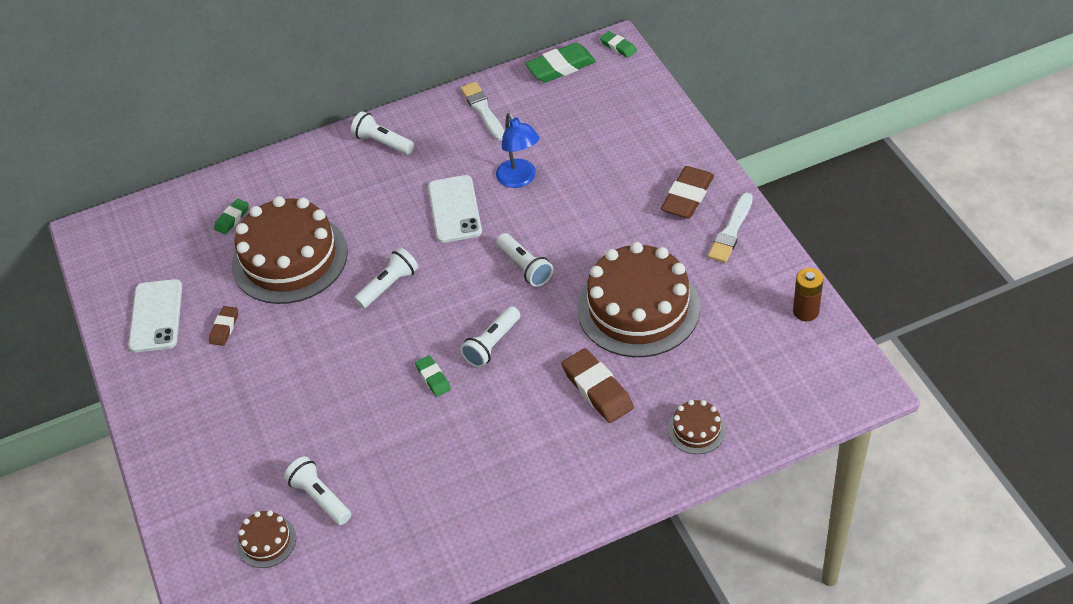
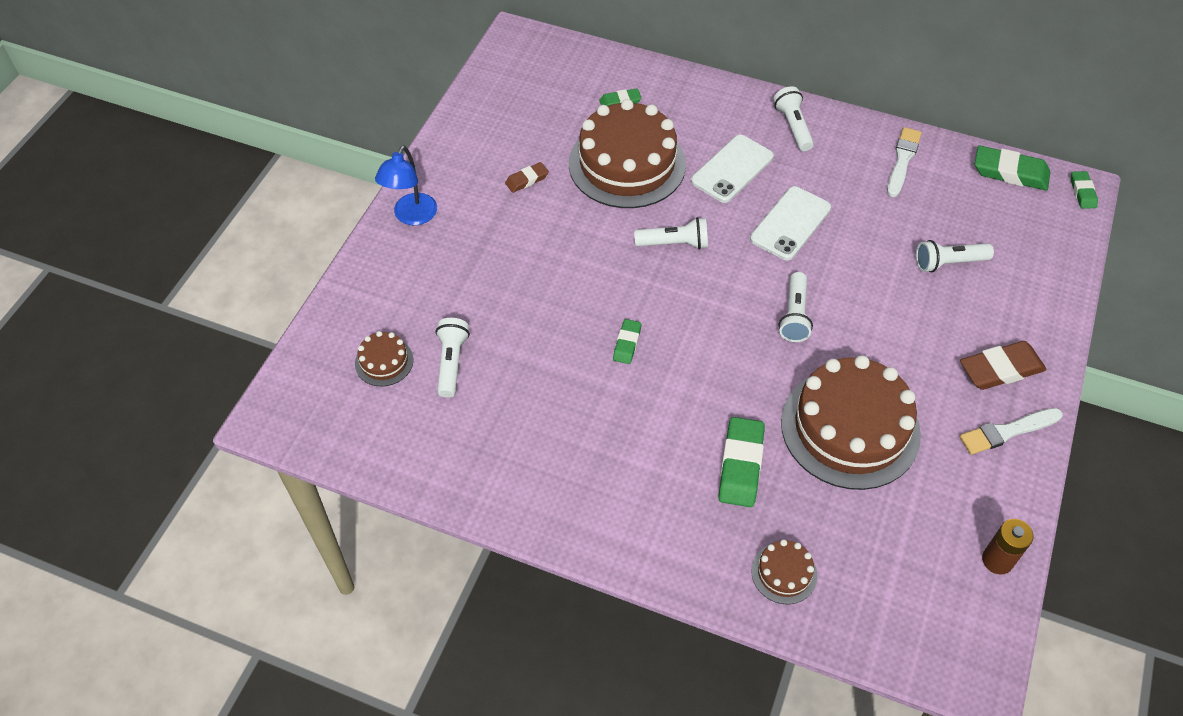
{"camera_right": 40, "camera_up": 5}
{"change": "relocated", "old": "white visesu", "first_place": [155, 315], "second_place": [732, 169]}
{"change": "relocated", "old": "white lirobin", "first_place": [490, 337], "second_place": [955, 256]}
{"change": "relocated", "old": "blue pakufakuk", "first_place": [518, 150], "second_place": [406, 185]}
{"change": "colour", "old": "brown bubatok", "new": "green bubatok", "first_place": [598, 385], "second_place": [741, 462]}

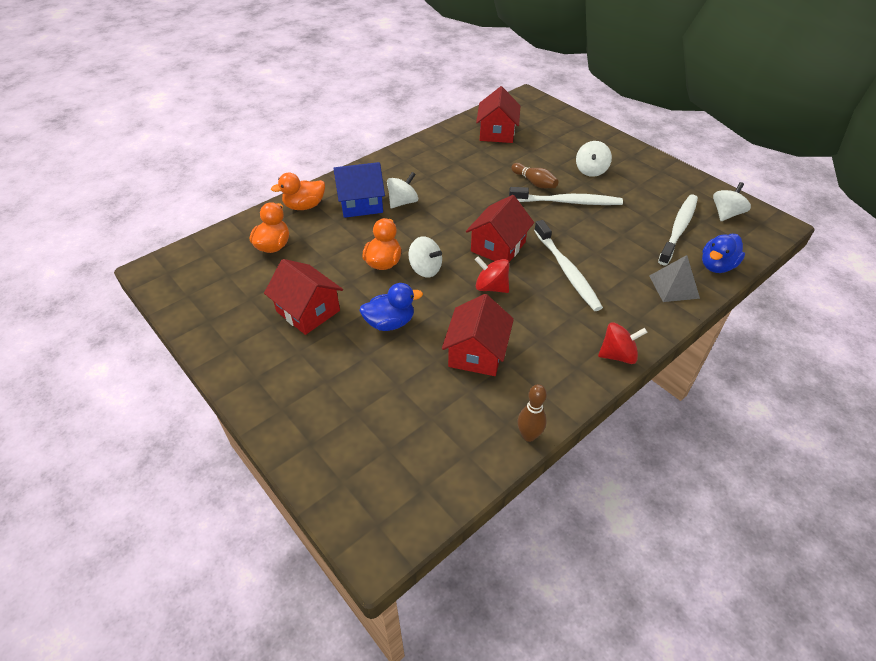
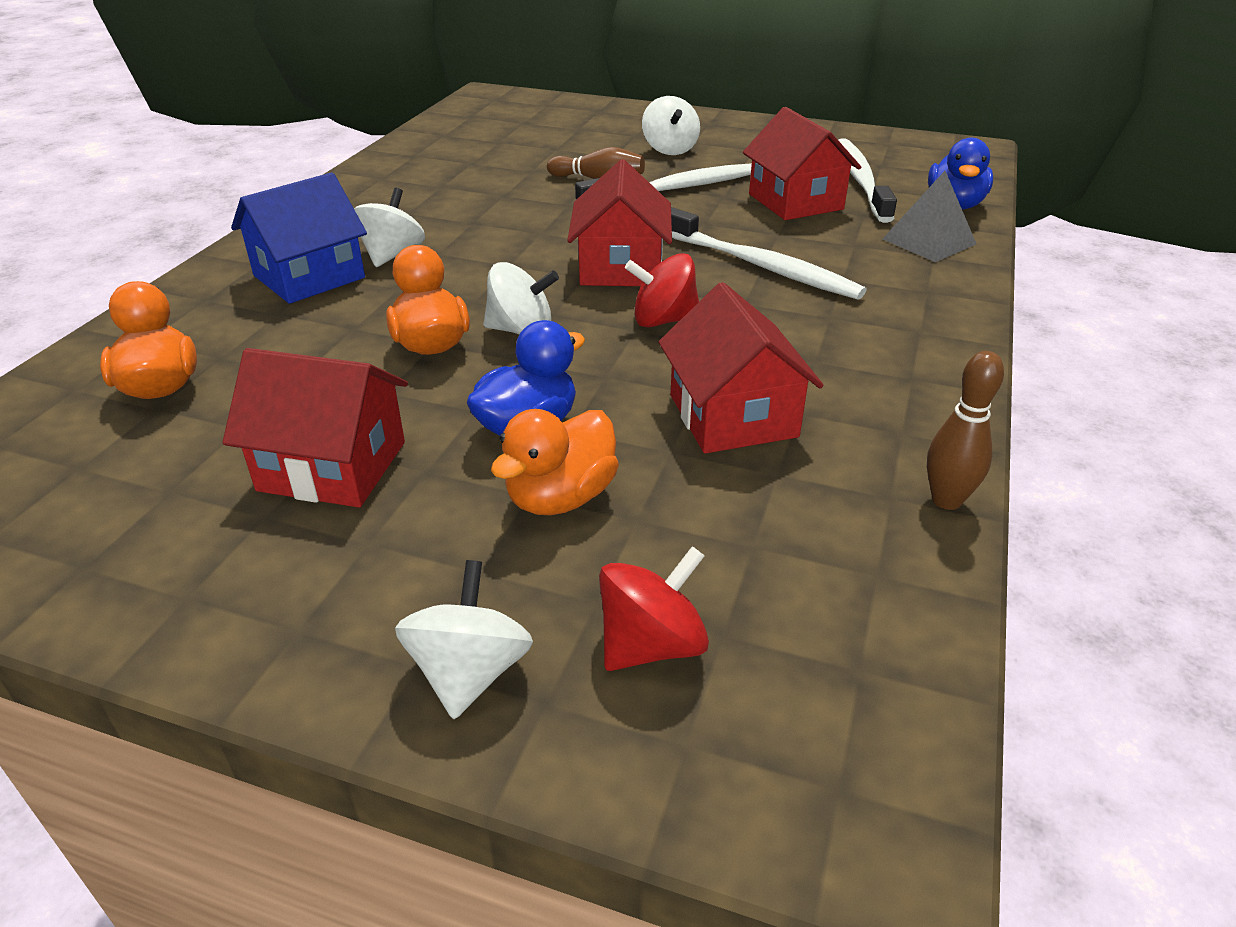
{"camera_right": -30, "camera_up": -10}
{"change": "relocated", "old": "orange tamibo", "first_place": [298, 191], "second_place": [555, 462]}
{"change": "relocated", "old": "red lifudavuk", "first_place": [498, 114], "second_place": [802, 163]}
{"change": "relocated", "old": "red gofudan", "first_place": [623, 343], "second_place": [654, 608]}
{"change": "relocated", "old": "white gofudan", "first_place": [732, 201], "second_place": [464, 639]}

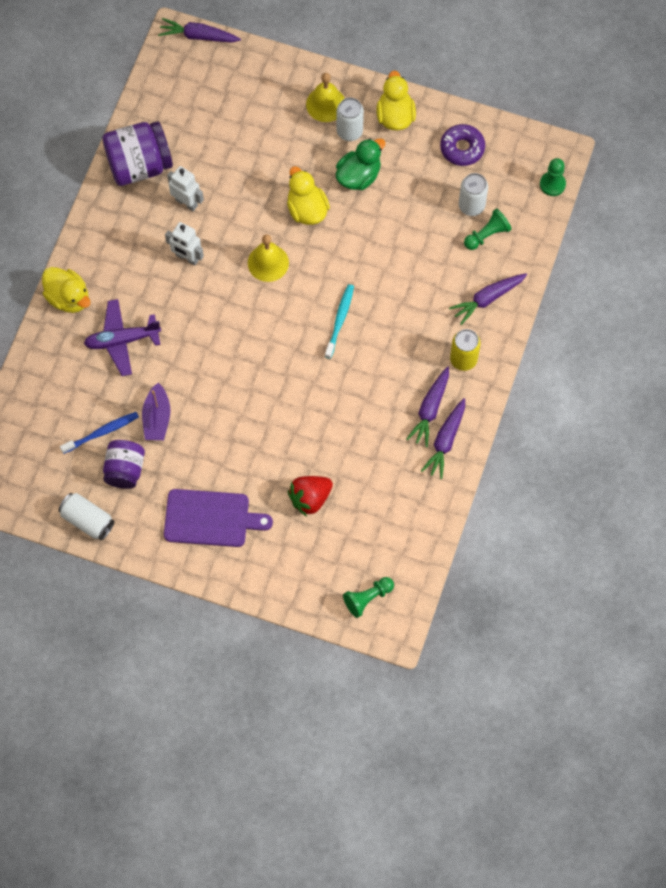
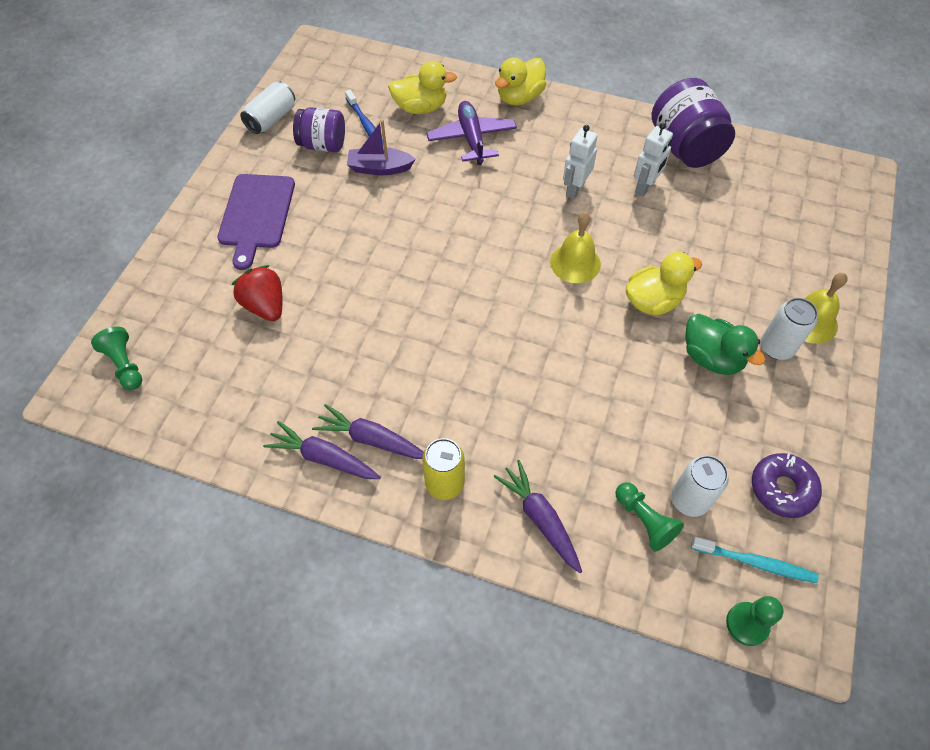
{"camera_right": 90, "camera_up": -10}
{"change": "missing", "old": "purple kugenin", "first_place": [199, 30]}
{"change": "relocated", "old": "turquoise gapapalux", "first_place": [339, 321], "second_place": [755, 560]}
{"change": "relocated", "old": "yellow tamibo", "first_place": [396, 101], "second_place": [422, 87]}

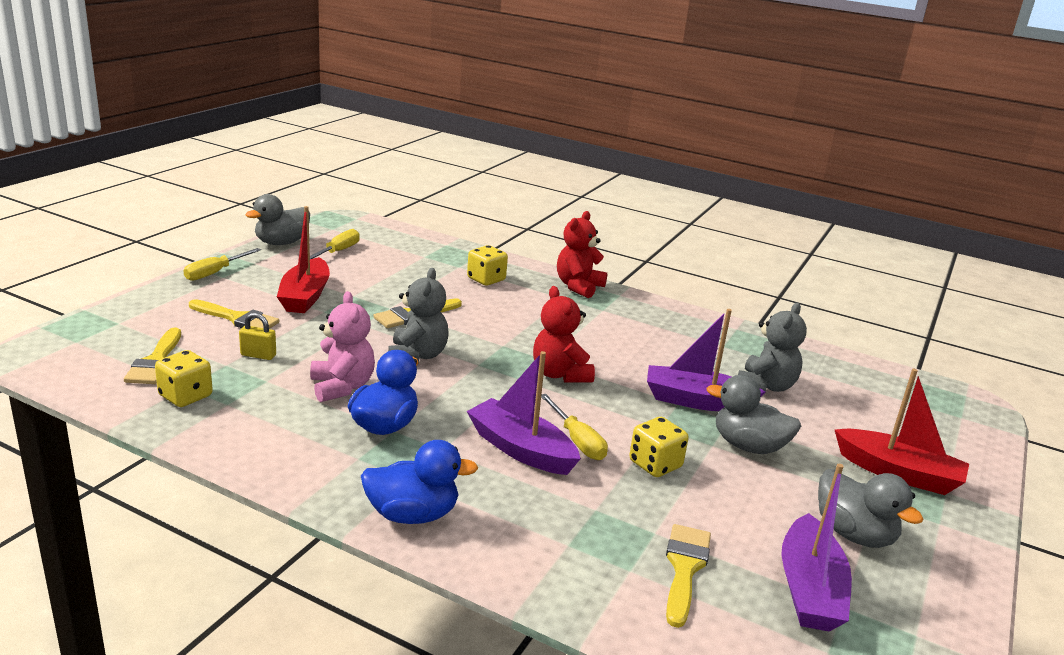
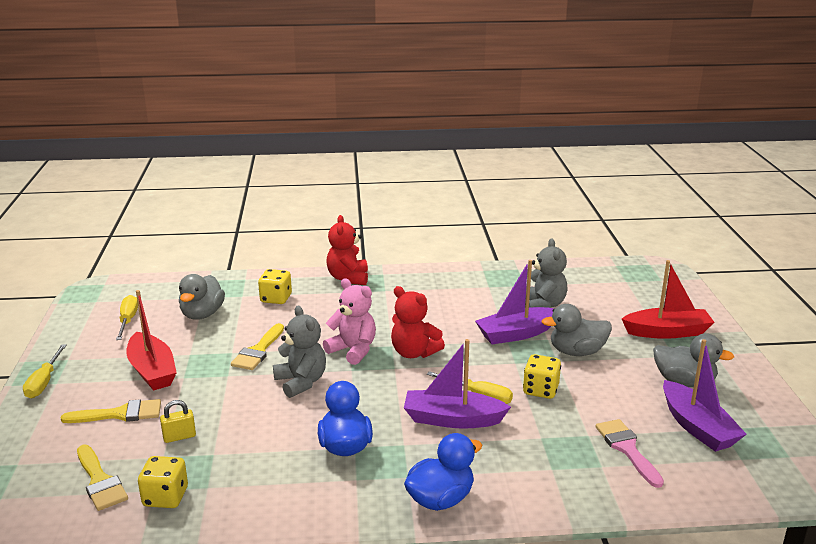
{"camera_right": -30, "camera_up": 0}
{"change": "relocated", "old": "grey tamibo", "first_place": [277, 219], "second_place": [202, 296]}
{"change": "relocated", "old": "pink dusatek", "first_place": [342, 346], "second_place": [349, 321]}
{"change": "colour", "old": "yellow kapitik", "new": "pink kapitik", "first_place": [688, 576], "second_place": [629, 453]}

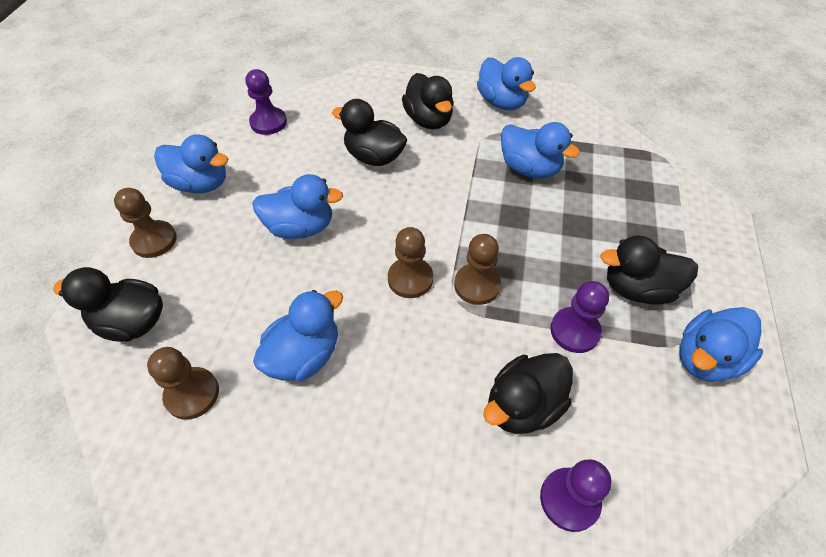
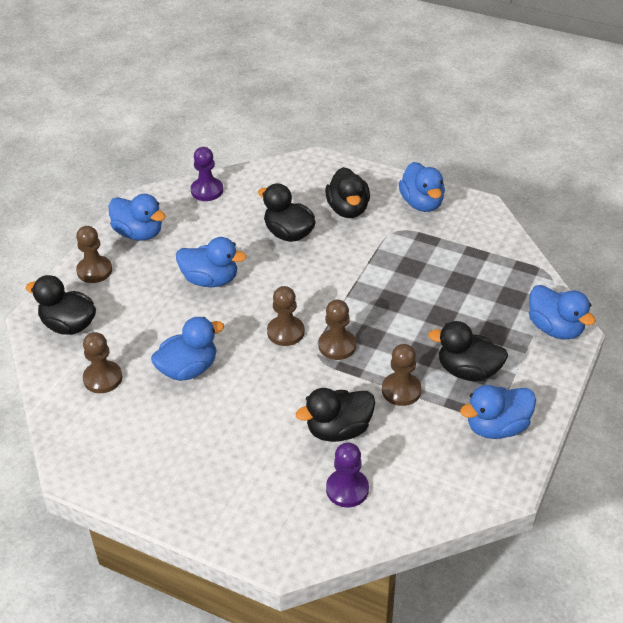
{"camera_right": 15, "camera_up": -10}
{"change": "relocated", "old": "blue tamibo", "first_place": [540, 150], "second_place": [562, 312]}
{"change": "colour", "old": "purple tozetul", "new": "brown tozetul", "first_place": [579, 317], "second_place": [402, 375]}

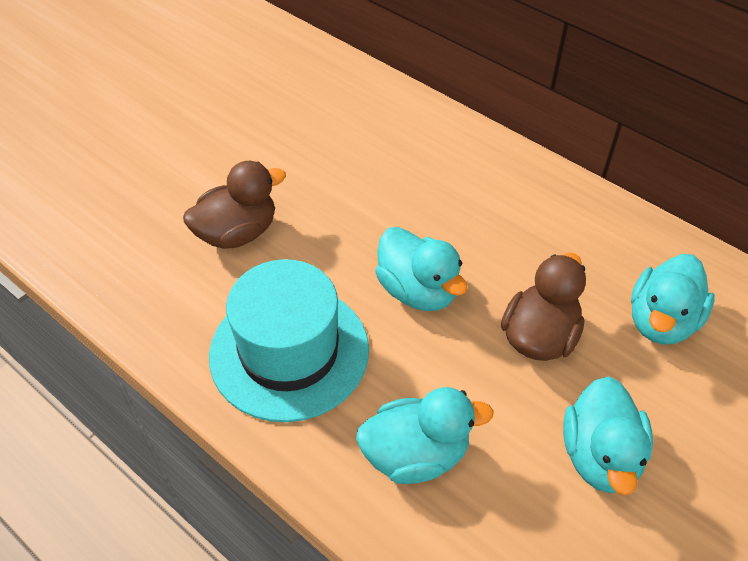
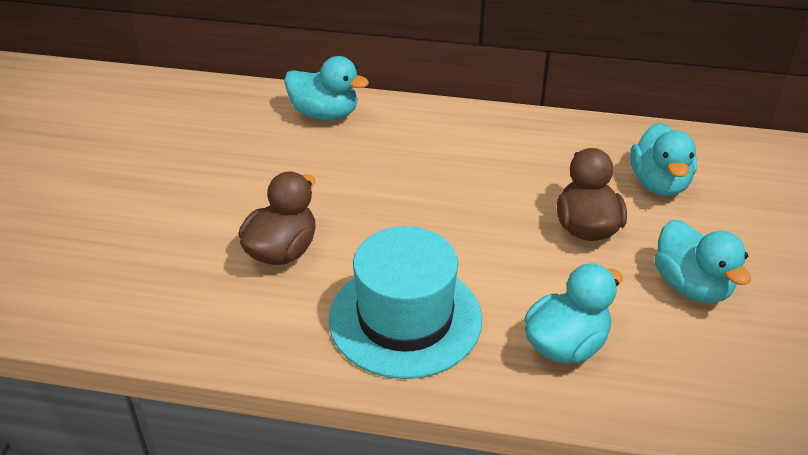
{"camera_right": -30, "camera_up": -10}
{"change": "relocated", "old": "turquoise tamibo", "first_place": [421, 269], "second_place": [326, 88]}

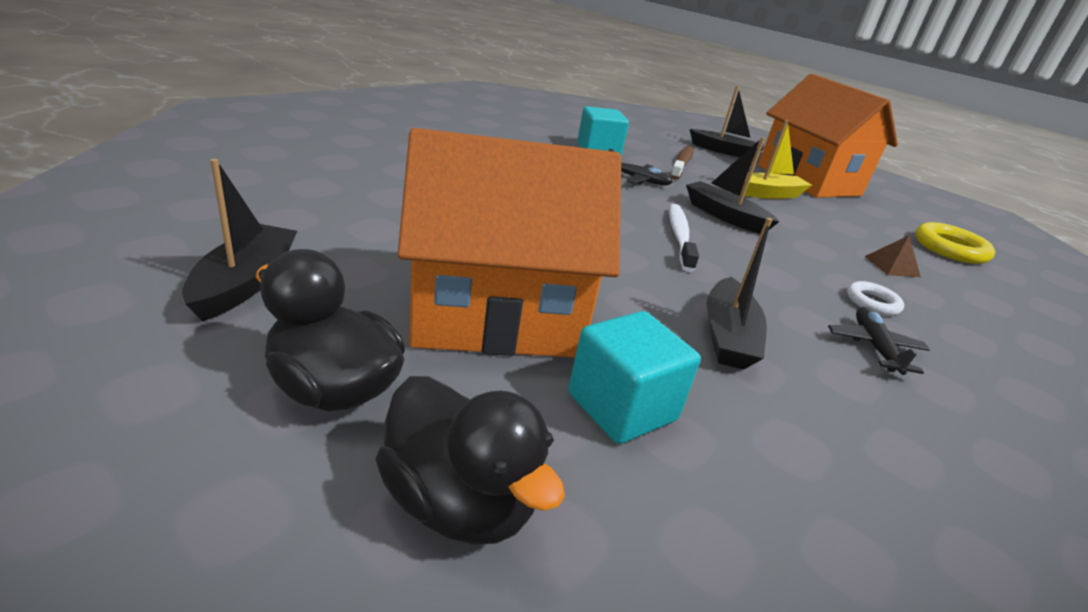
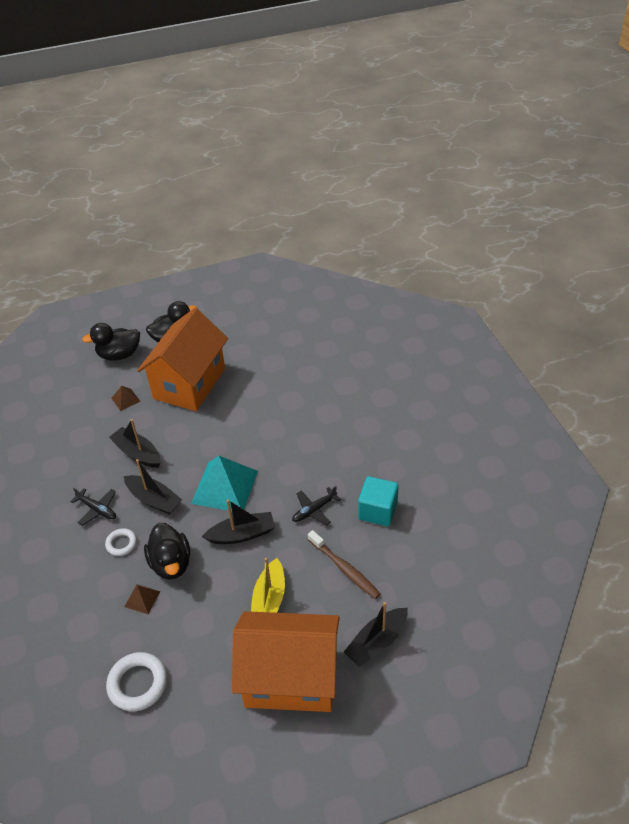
{"camera_right": 125, "camera_up": 15}
{"change": "appeared", "new": "black tamibo", "second_place": [167, 551]}
{"change": "relocated", "old": "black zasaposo", "first_place": [239, 240], "second_place": [153, 486]}
{"change": "exchanged", "old": "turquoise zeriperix", "new": "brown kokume", "first_place": [634, 377], "second_place": [126, 398]}
{"change": "exchanged", "old": "white gapapalux", "new": "turquoise kokume", "first_place": [684, 238], "second_place": [224, 483]}
{"change": "colour", "old": "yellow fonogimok", "new": "white fonogimok", "first_place": [955, 243], "second_place": [136, 681]}

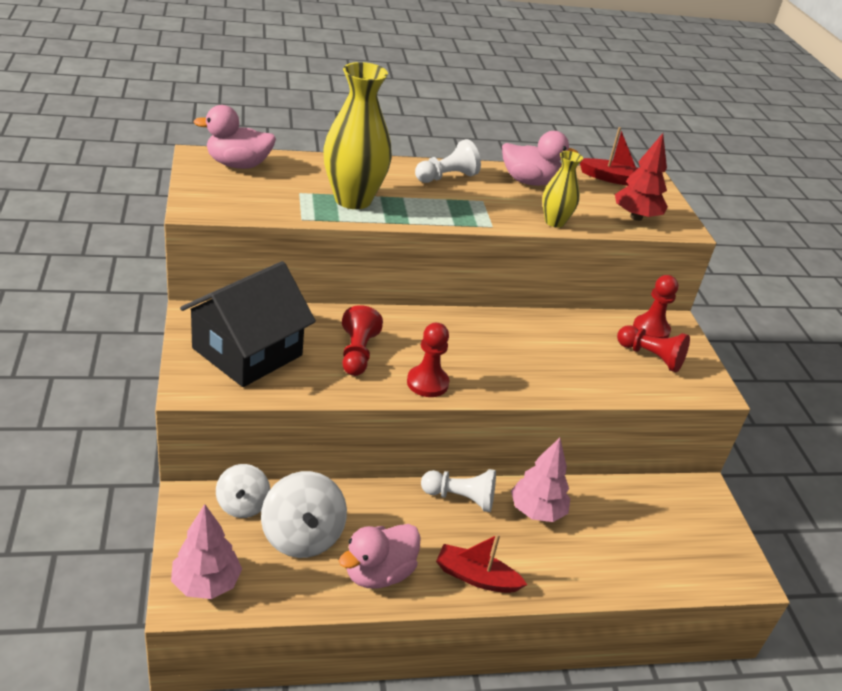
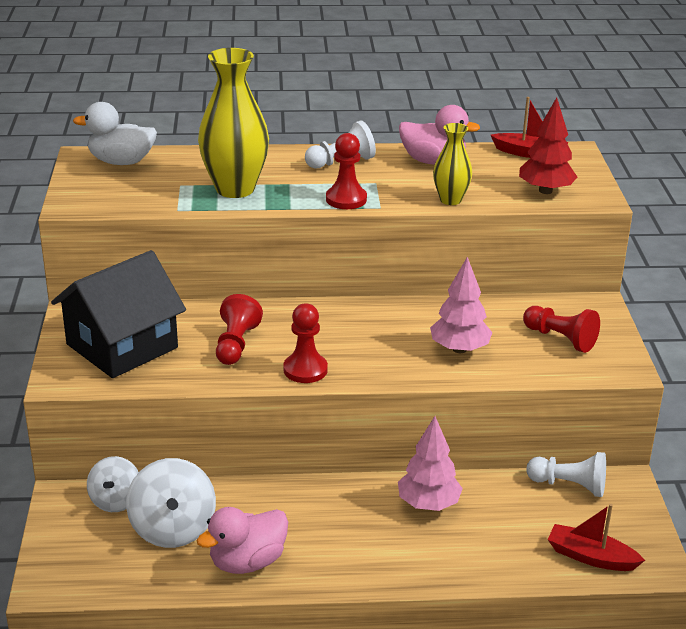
{"camera_right": 10, "camera_up": -5}
{"change": "relocated", "old": "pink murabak", "first_place": [206, 551], "second_place": [461, 305]}
{"change": "relocated", "old": "white tozetul", "first_place": [458, 490], "second_place": [566, 474]}
{"change": "relocated", "old": "red zasaposo", "first_place": [481, 563], "second_place": [596, 537]}
{"change": "relocated", "old": "red tozetul", "first_place": [655, 306], "second_place": [346, 171]}
{"change": "colour", "old": "pink tamibo", "new": "white tamibo", "first_place": [234, 137], "second_place": [115, 133]}

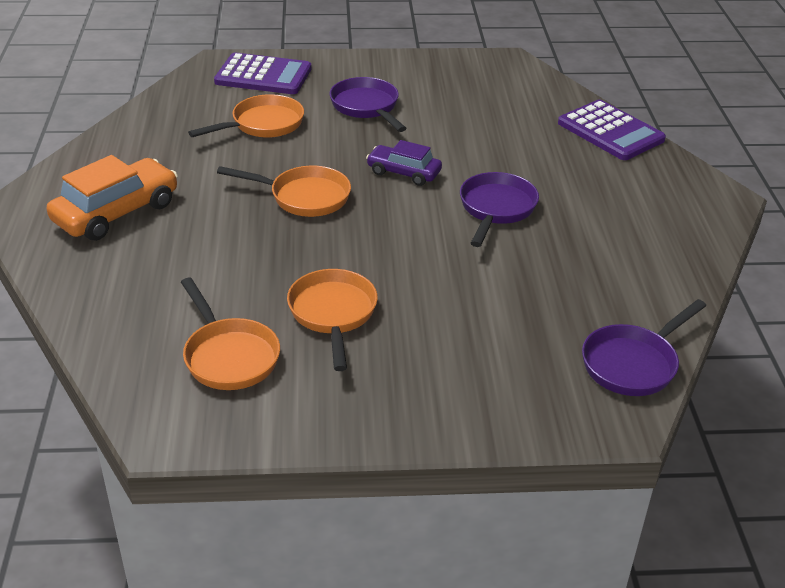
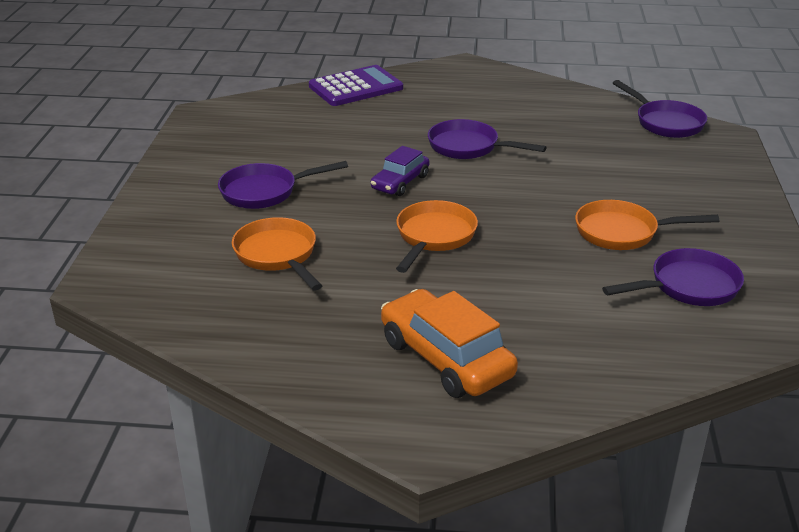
{"camera_right": -80, "camera_up": -5}
{"change": "missing", "old": "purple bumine", "first_place": [262, 73]}
{"change": "colour", "old": "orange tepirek", "new": "purple tepirek", "first_place": [230, 334], "second_place": [673, 277]}

